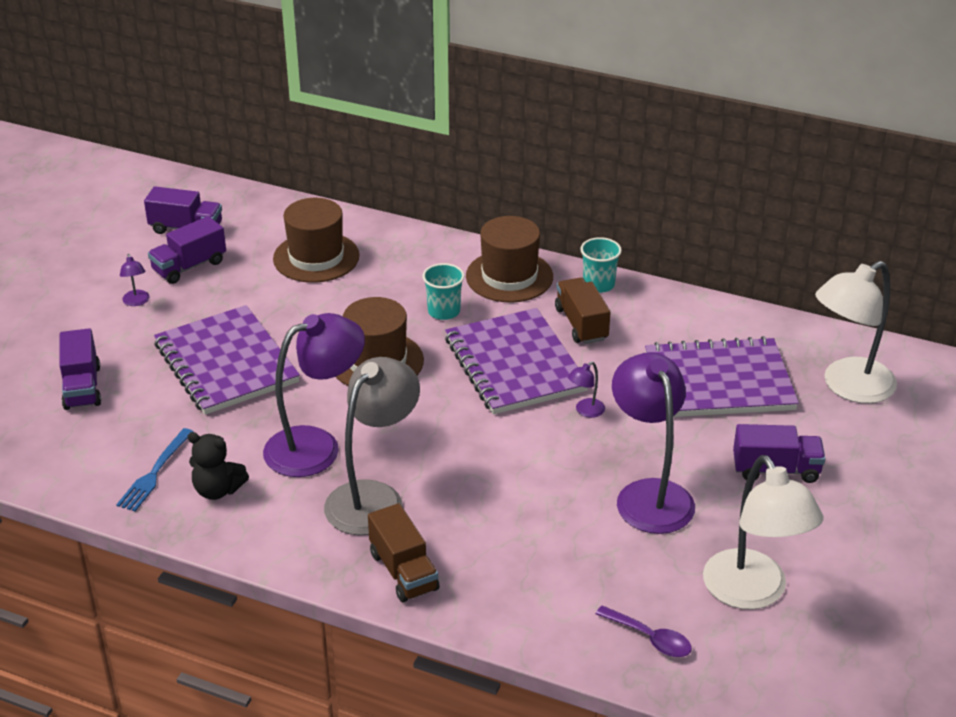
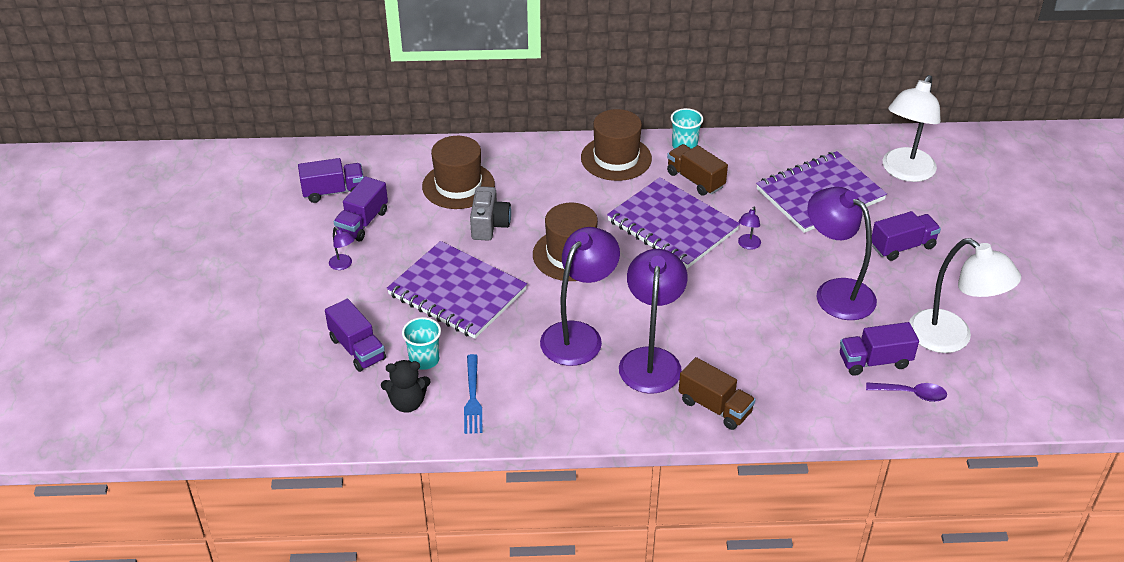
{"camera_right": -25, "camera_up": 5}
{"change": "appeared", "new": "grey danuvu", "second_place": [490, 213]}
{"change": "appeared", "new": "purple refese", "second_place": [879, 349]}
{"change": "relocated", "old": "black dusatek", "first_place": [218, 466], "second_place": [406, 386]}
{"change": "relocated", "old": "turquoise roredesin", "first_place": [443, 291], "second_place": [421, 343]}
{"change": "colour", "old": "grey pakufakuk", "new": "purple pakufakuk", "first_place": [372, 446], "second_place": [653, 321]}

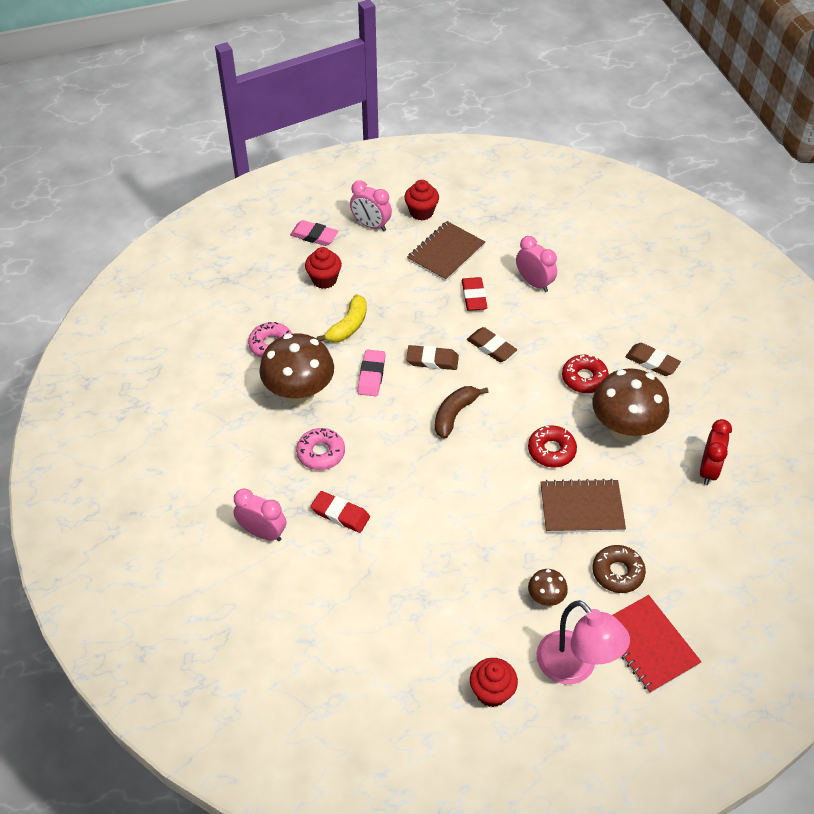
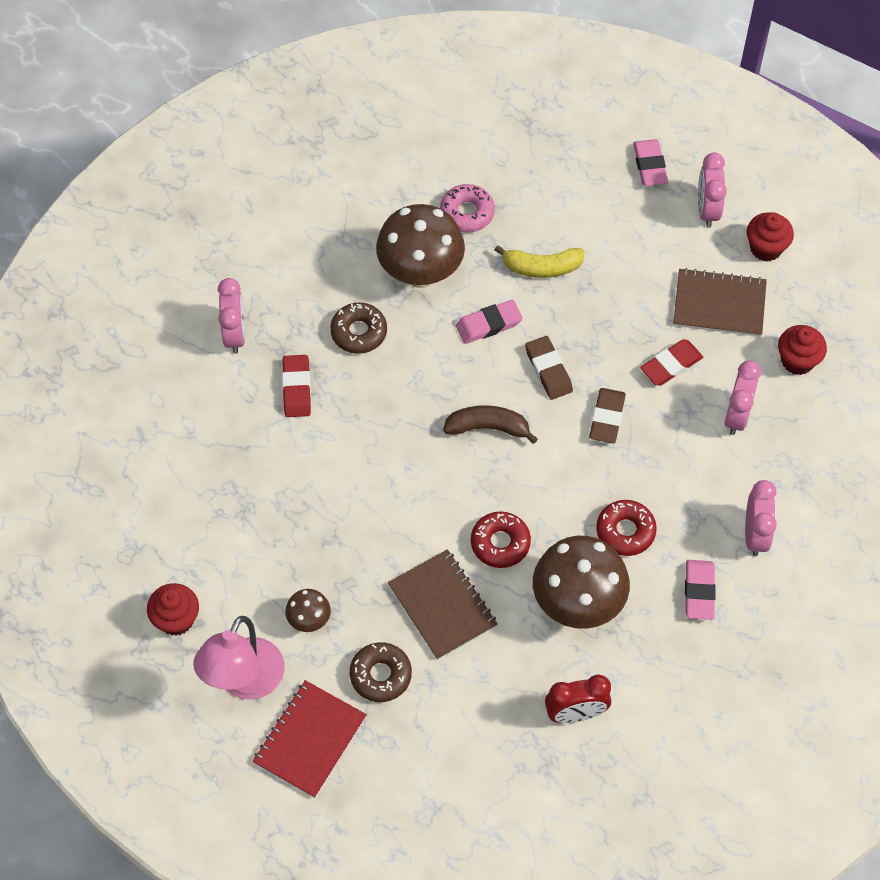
{"camera_right": 60, "camera_up": 10}
{"change": "appeared", "new": "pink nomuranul", "second_place": [761, 518]}
{"change": "relocated", "old": "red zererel", "first_place": [323, 268], "second_place": [802, 350]}
{"change": "colour", "old": "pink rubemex", "new": "brown rubemex", "first_place": [320, 449], "second_place": [358, 328]}
{"change": "colour", "old": "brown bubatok", "new": "pink bubatok", "first_place": [653, 359], "second_place": [700, 590]}

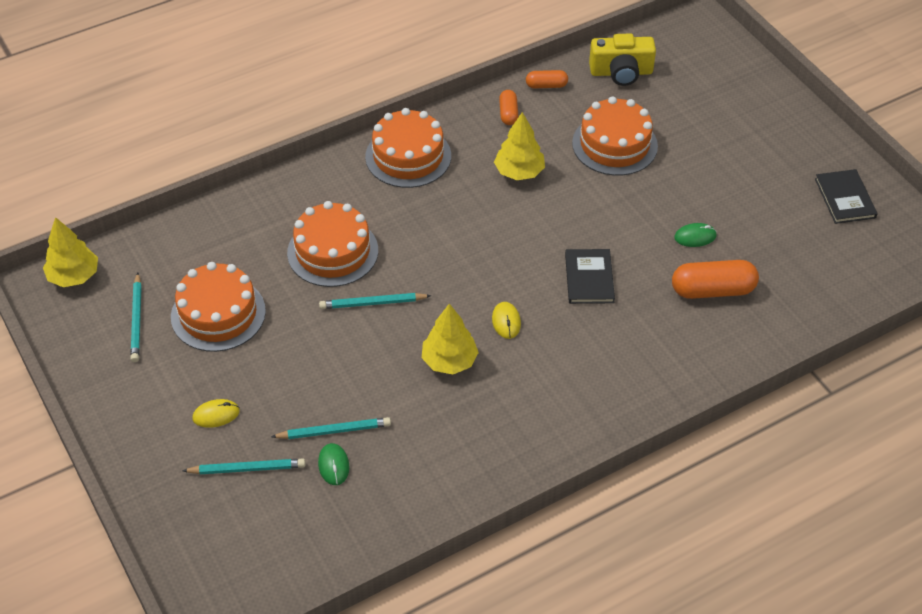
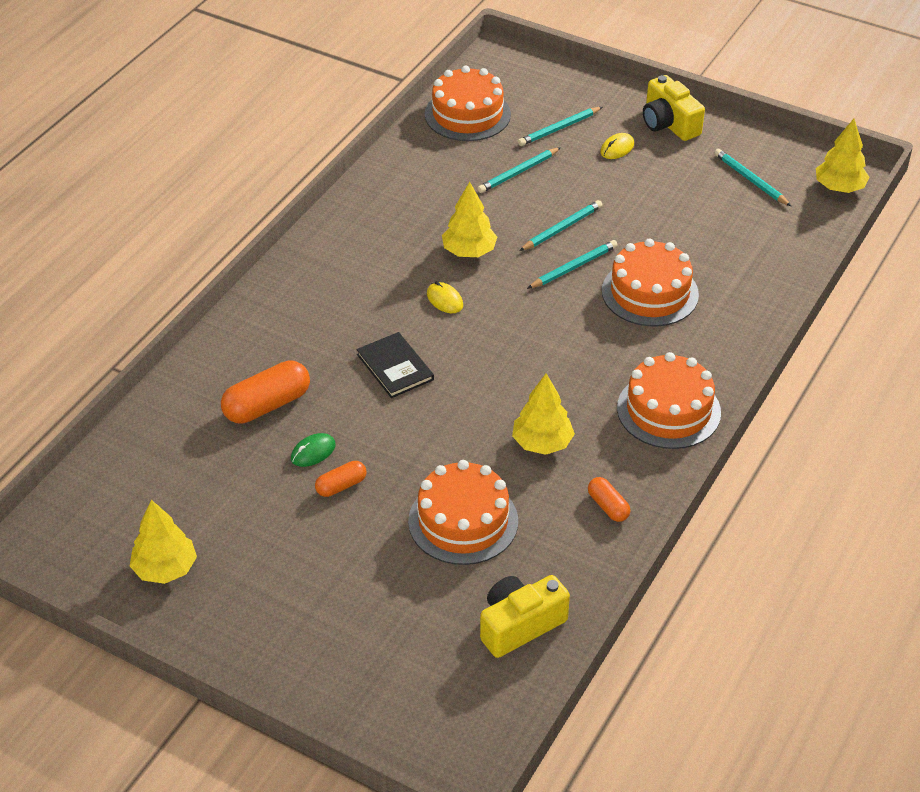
{"camera_right": 150, "camera_up": -5}
{"change": "missing", "old": "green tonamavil", "first_place": [333, 464]}
{"change": "appeared", "new": "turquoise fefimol", "second_place": [561, 225]}
{"change": "appeared", "new": "yellow danuvu", "second_place": [674, 108]}
{"change": "relocated", "old": "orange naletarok", "first_place": [218, 307], "second_place": [468, 103]}
{"change": "relocated", "old": "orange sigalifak", "first_place": [547, 79], "second_place": [341, 479]}
{"change": "exchanged", "old": "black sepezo", "new": "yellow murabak", "first_place": [846, 196], "second_place": [163, 542]}

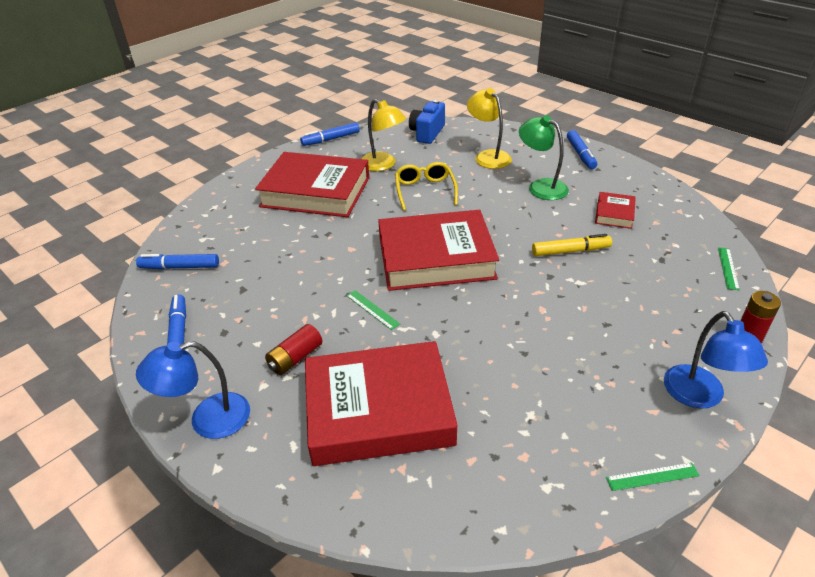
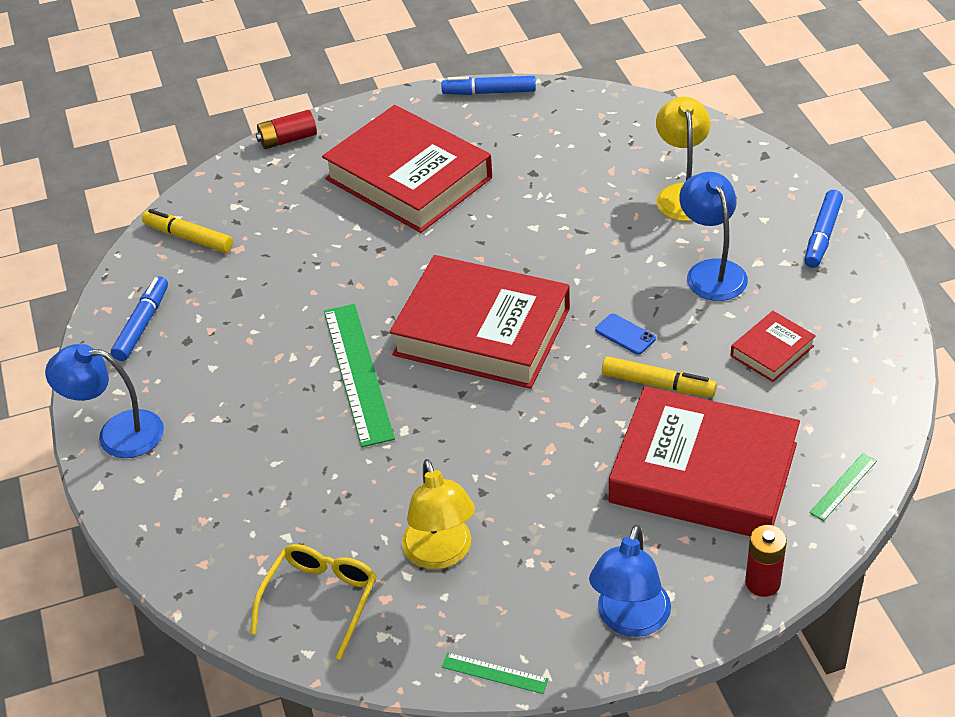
{"camera_right": 30, "camera_up": 5}
{"change": "missing", "old": "blue danuvu", "first_place": [427, 122]}
{"change": "appeared", "new": "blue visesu", "second_place": [625, 334]}
{"change": "relocated", "old": "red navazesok", "first_place": [293, 349], "second_place": [286, 129]}
{"change": "relocated", "old": "red sepezo", "first_place": [381, 403], "second_place": [704, 461]}
{"change": "relocated", "old": "yellow pakufakuk", "first_place": [383, 135], "second_place": [438, 514]}
{"change": "relocated", "old": "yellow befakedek", "first_place": [426, 186], "second_place": [313, 602]}
{"change": "colour", "old": "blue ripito", "new": "yellow ripito", "first_place": [177, 261], "second_place": [187, 231]}
{"change": "colour", "old": "green pakufakuk", "new": "blue pakufakuk", "first_place": [544, 157], "second_place": [713, 236]}
{"change": "size", "old": "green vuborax", "first_place": [373, 310], "second_place": [359, 375], "factor": 2.16}

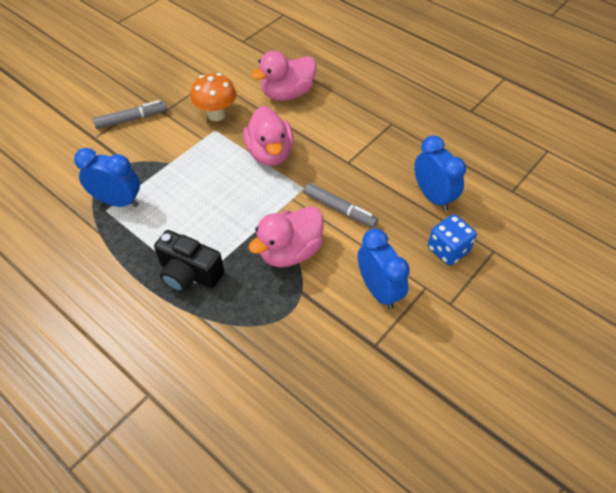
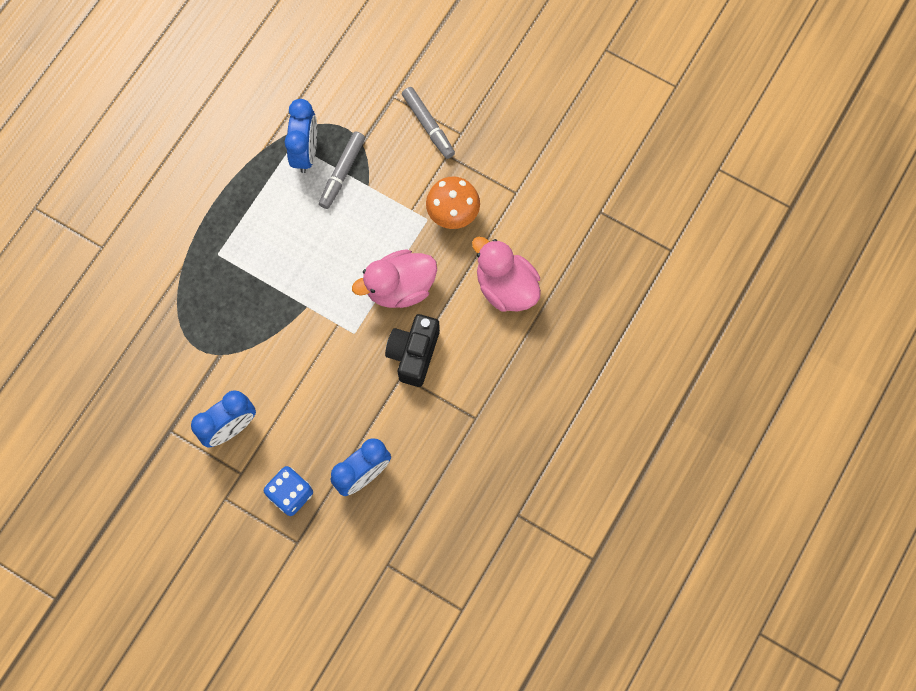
{"camera_right": 80, "camera_up": 20}
{"change": "missing", "old": "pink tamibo", "first_place": [285, 236]}
{"change": "relocated", "old": "black danuvu", "first_place": [189, 261], "second_place": [412, 350]}
{"change": "relocated", "old": "grey ripito", "first_place": [341, 205], "second_place": [342, 170]}

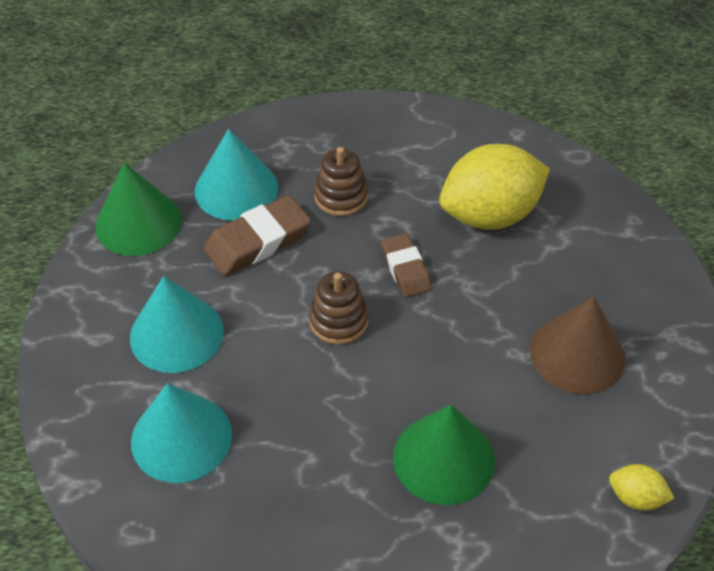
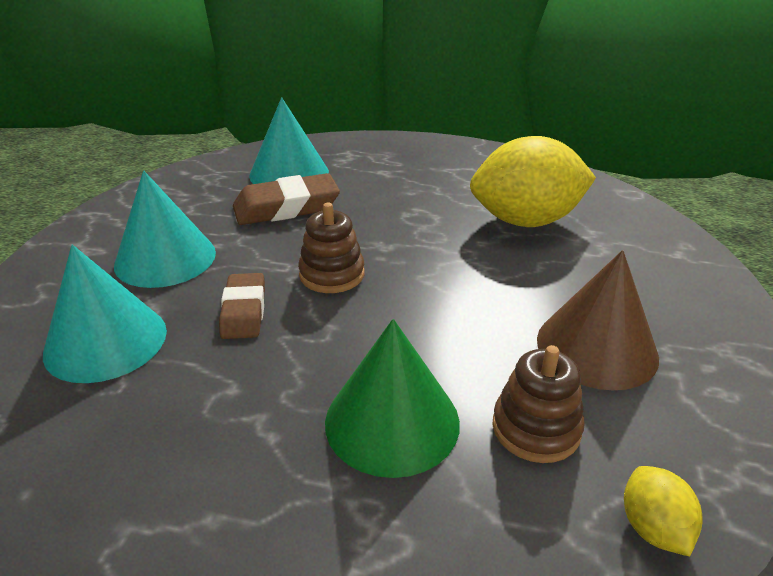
{"camera_right": 15, "camera_up": -15}
{"change": "missing", "old": "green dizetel", "first_place": [138, 209]}
{"change": "relocated", "old": "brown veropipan", "first_place": [341, 181], "second_place": [538, 404]}
{"change": "relocated", "old": "brown bubatok", "first_place": [406, 265], "second_place": [242, 306]}
{"change": "spun", "old": "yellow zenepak", "first_place": [642, 487], "second_place": [663, 511], "degrees": 45}

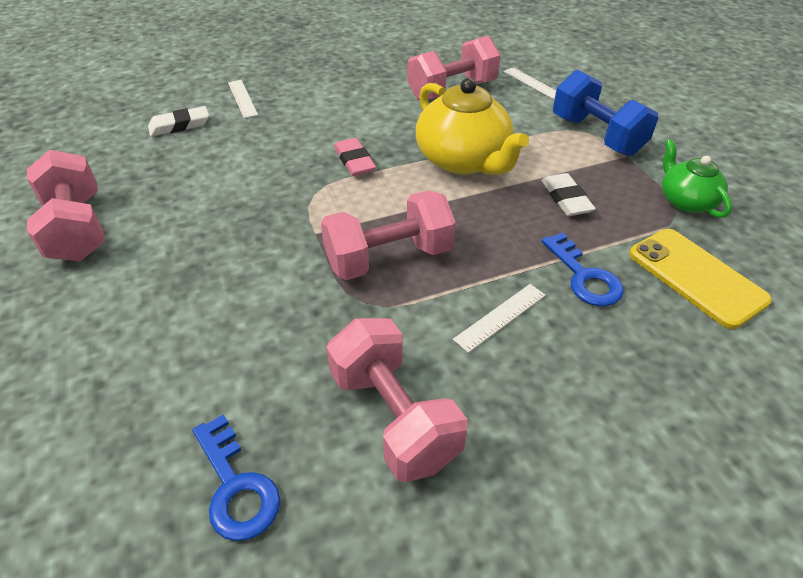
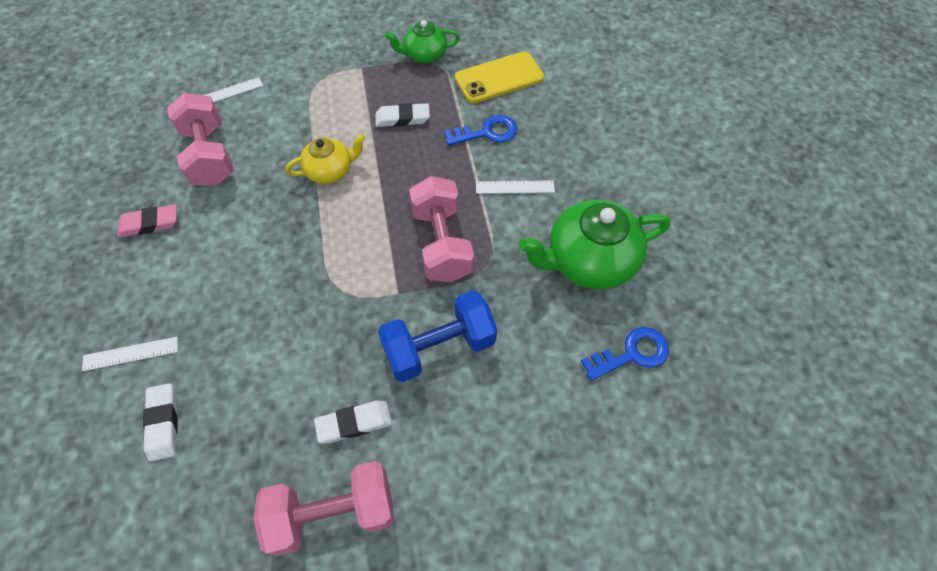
{"camera_right": -80, "camera_up": 15}
{"change": "appeared", "new": "white bubatok", "second_place": [353, 422]}
{"change": "relocated", "old": "pink bubatok", "first_place": [355, 157], "second_place": [147, 221]}
{"change": "relocated", "old": "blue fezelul", "first_place": [606, 113], "second_place": [437, 336]}
{"change": "exchanged", "old": "pink fezelul", "new": "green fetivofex", "first_place": [397, 400], "second_place": [594, 245]}
{"change": "spun", "old": "white vuborax", "first_place": [499, 318], "second_place": [515, 187], "degrees": -60}
{"change": "size", "old": "yellow fetivofex", "first_place": [472, 126], "second_place": [325, 159], "factor": 0.58}

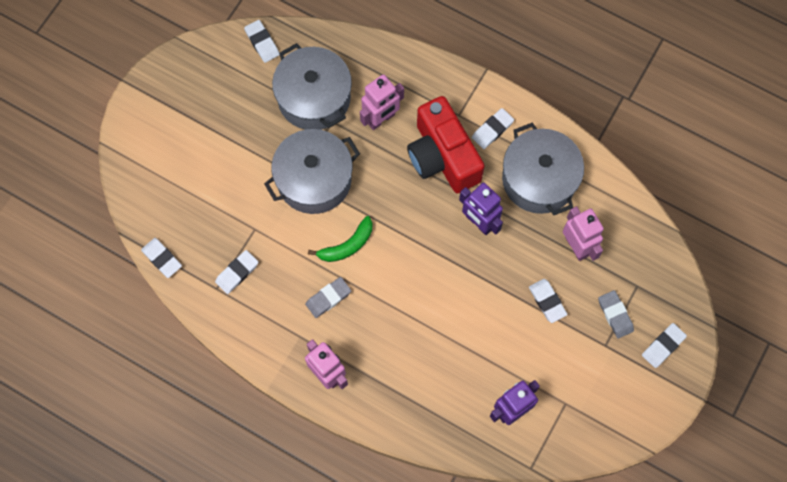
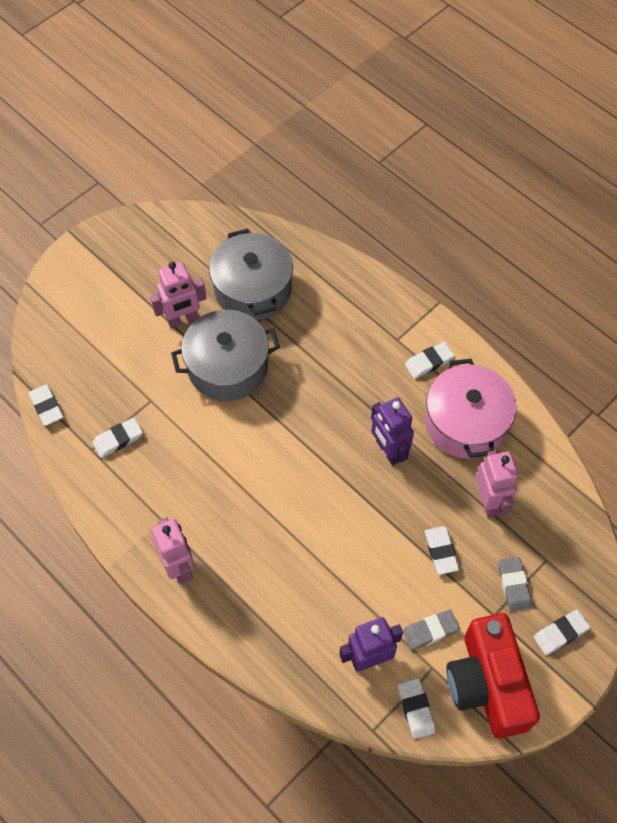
{"camera_right": 15, "camera_up": -10}
{"change": "missing", "old": "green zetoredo", "first_place": [340, 239]}
{"change": "relocated", "old": "white bubatok", "first_place": [262, 41], "second_place": [416, 708]}
{"change": "relocated", "old": "grey bubatok", "first_place": [328, 297], "second_place": [431, 630]}
{"change": "relocated", "old": "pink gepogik", "first_place": [382, 102], "second_place": [179, 295]}
{"change": "relocated", "old": "red danuvu", "first_place": [446, 145], "second_place": [493, 676]}
{"change": "colour", "old": "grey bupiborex", "new": "pink bupiborex", "first_place": [543, 169], "second_place": [471, 409]}

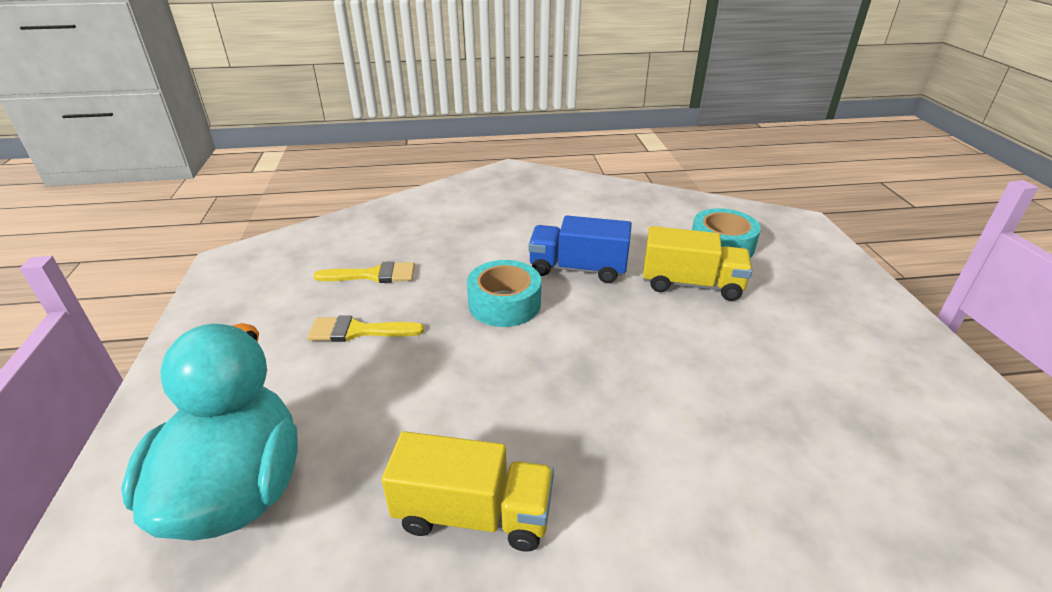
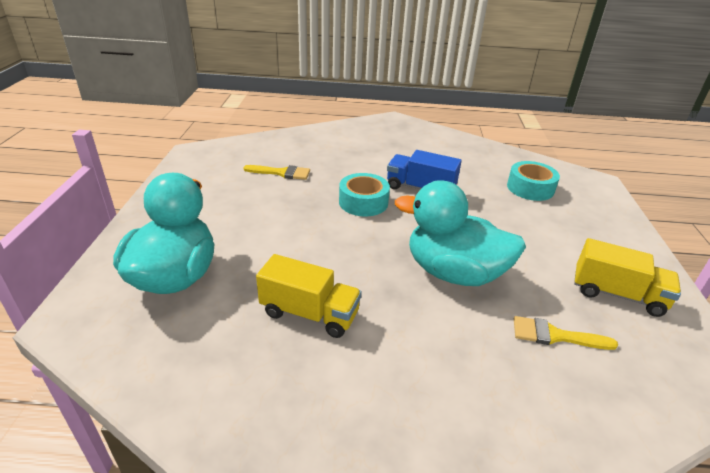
{"camera_right": 10, "camera_up": 0}
{"change": "appeared", "new": "turquoise tamibo", "second_place": [460, 233]}
{"change": "relocated", "old": "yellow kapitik", "first_place": [365, 328], "second_place": [566, 333]}
{"change": "relocated", "old": "yellow refese", "first_place": [697, 263], "second_place": [627, 277]}

